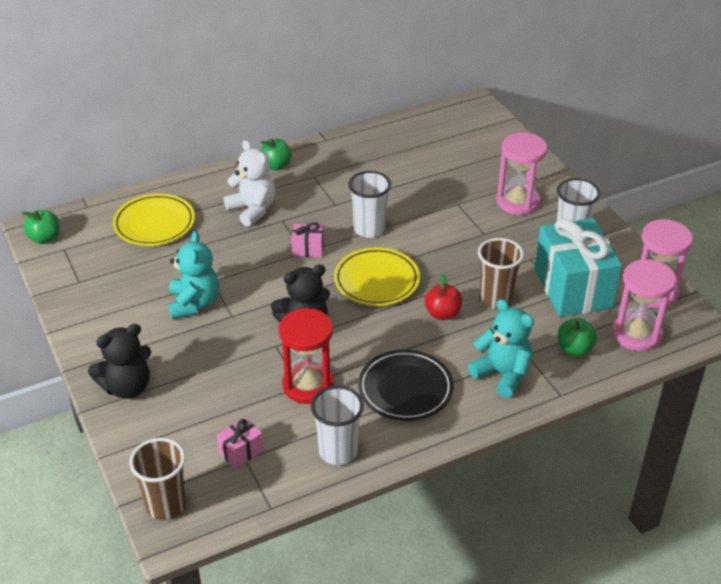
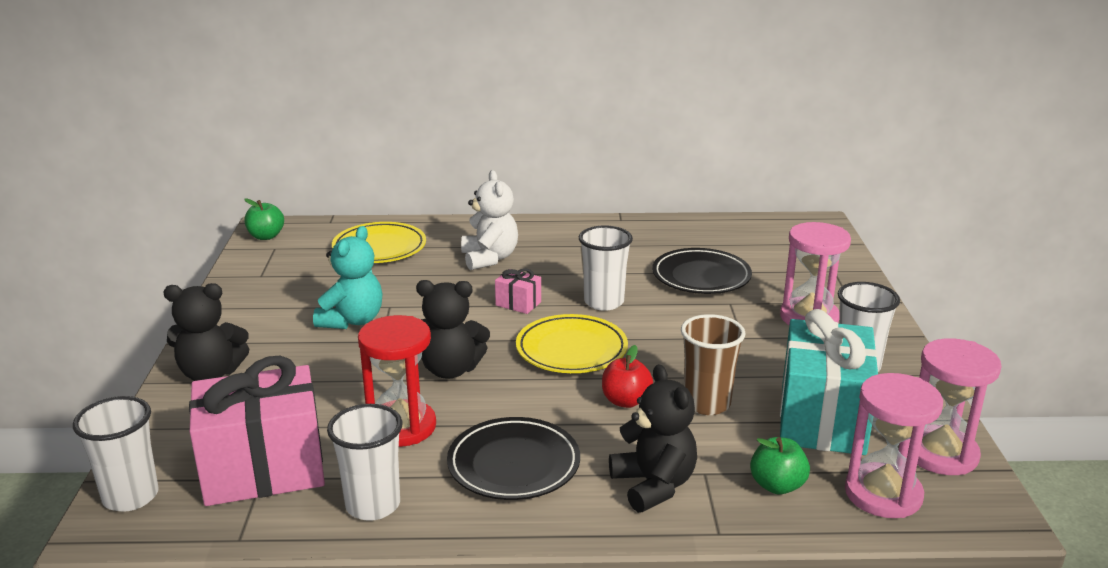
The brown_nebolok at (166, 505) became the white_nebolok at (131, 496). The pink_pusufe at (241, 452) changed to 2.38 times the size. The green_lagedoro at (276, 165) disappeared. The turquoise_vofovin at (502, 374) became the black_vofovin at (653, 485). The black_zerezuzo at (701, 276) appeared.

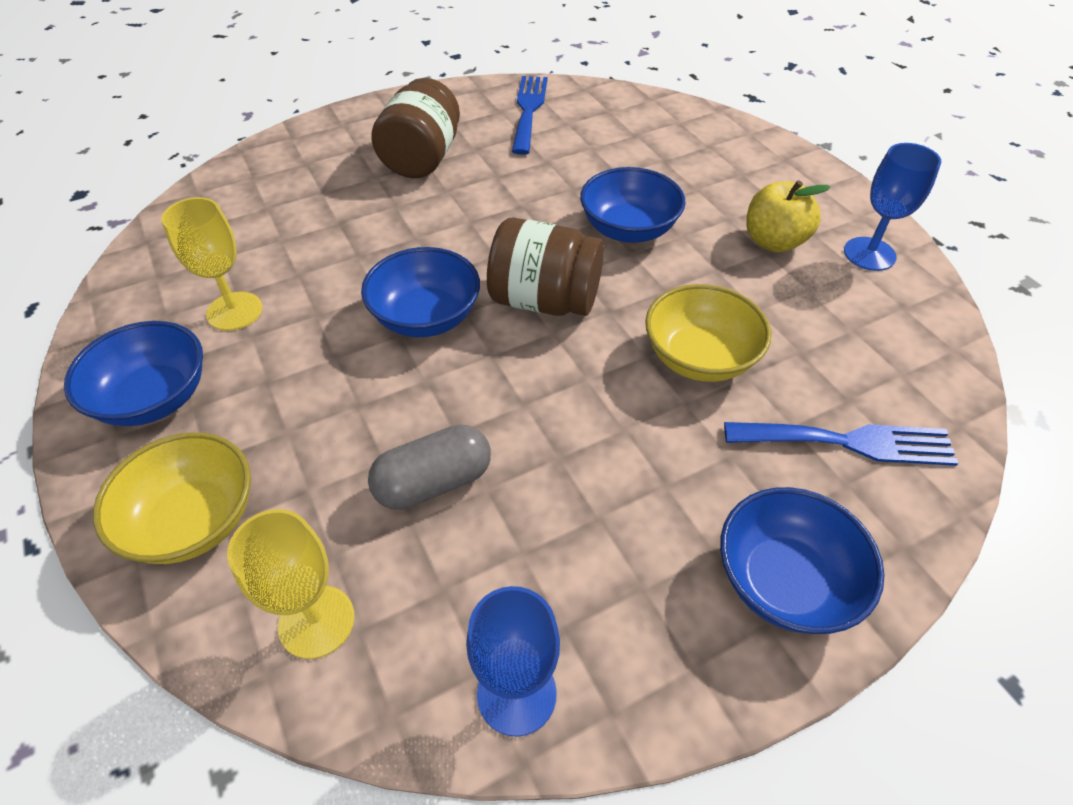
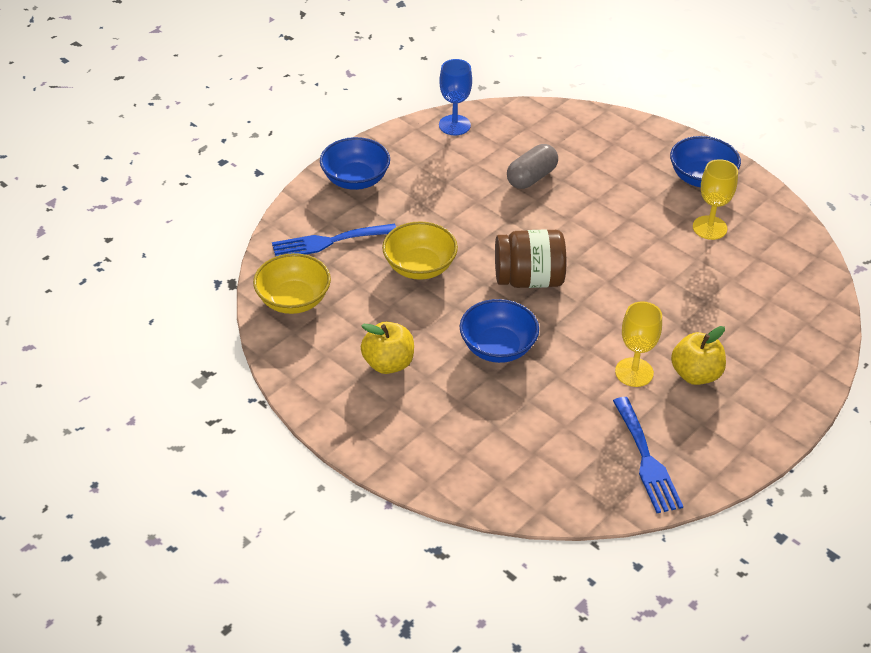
The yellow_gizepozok moved from (194, 520) to (293, 300). The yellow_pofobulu moved from (316, 621) to (634, 372). The blue_gizepozok at (426, 317) disappeared. The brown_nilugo at (422, 159) was replaced by the yellow_lagedoro at (695, 374). The blue_pofobulu at (869, 254) disappeared.

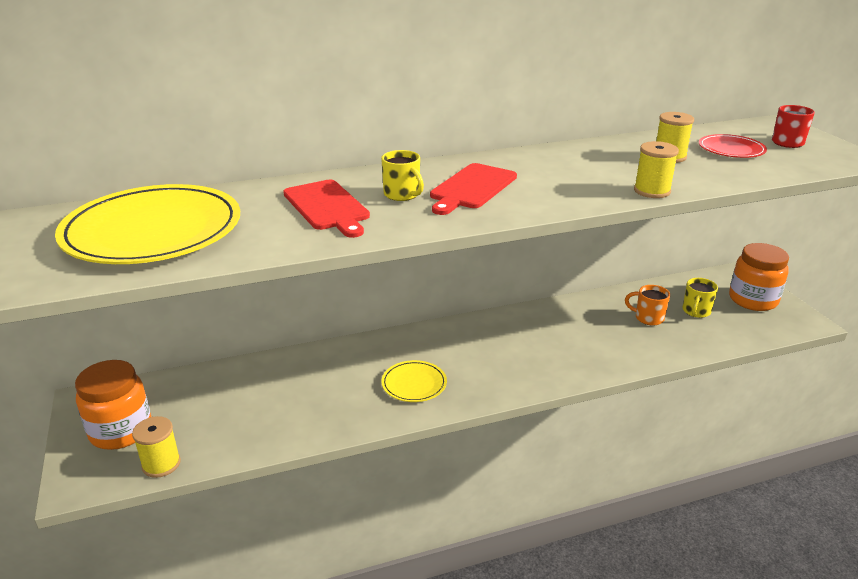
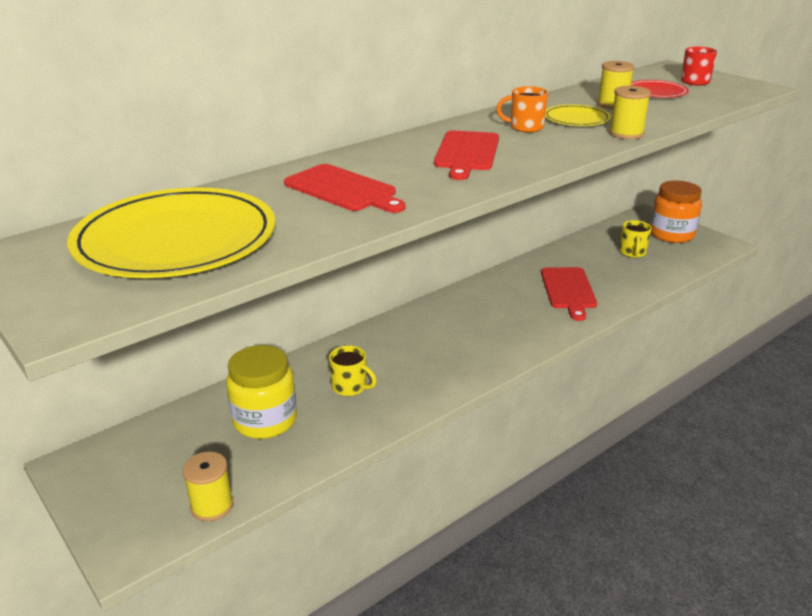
The orange_nilugo at (121, 431) disappeared. The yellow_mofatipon moved from (402, 195) to (350, 387). The yellow_zerezuzo moved from (414, 384) to (576, 119). The orange_mofatipon moved from (648, 318) to (525, 127). The yellow_nilugo at (265, 420) appeared. The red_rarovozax at (568, 290) appeared.

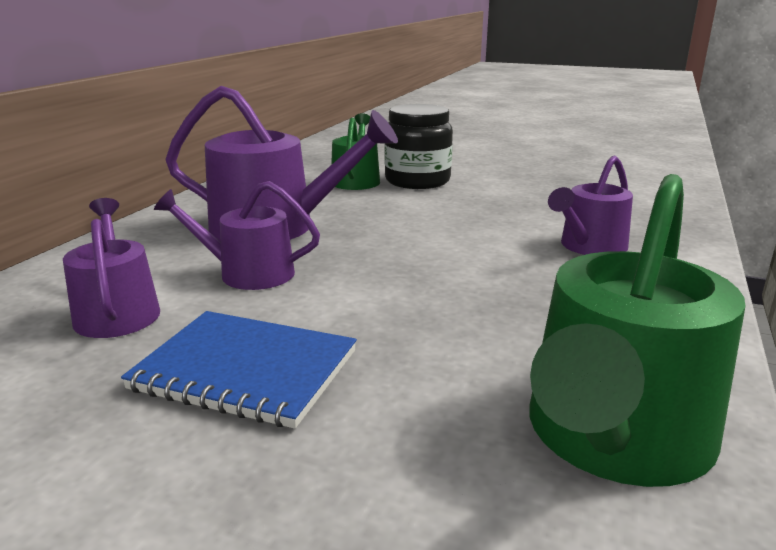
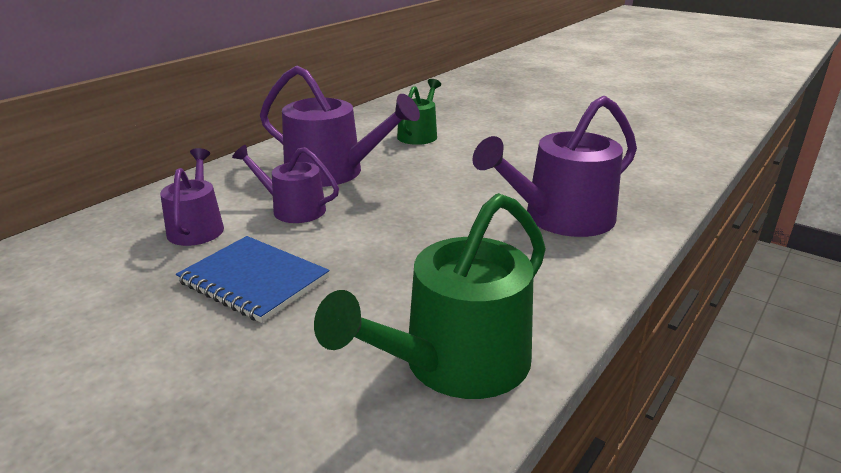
The black_nilugo at (417, 181) disappeared. The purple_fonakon at (589, 247) changed to 1.67 times the size.

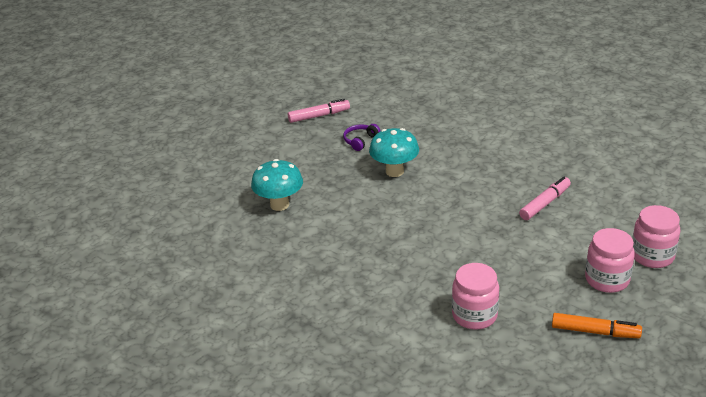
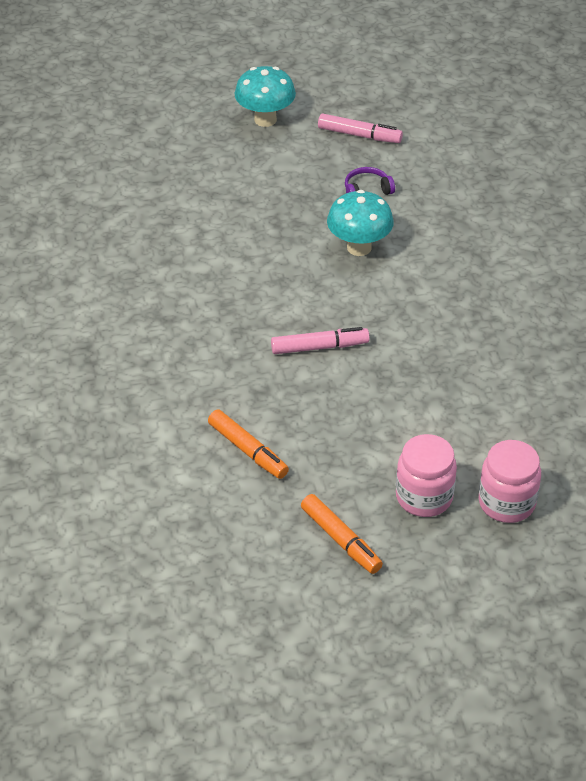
The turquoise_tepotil moved from (279, 205) to (265, 119). The pink_nilugo at (474, 315) was replaced by the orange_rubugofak at (248, 450). The pink_rubugofak moved from (544, 203) to (319, 347).

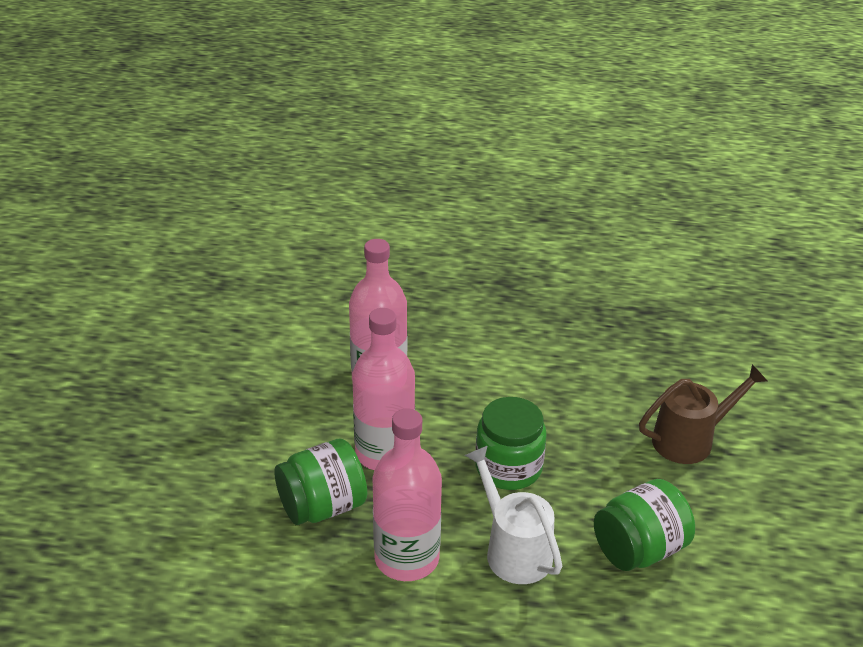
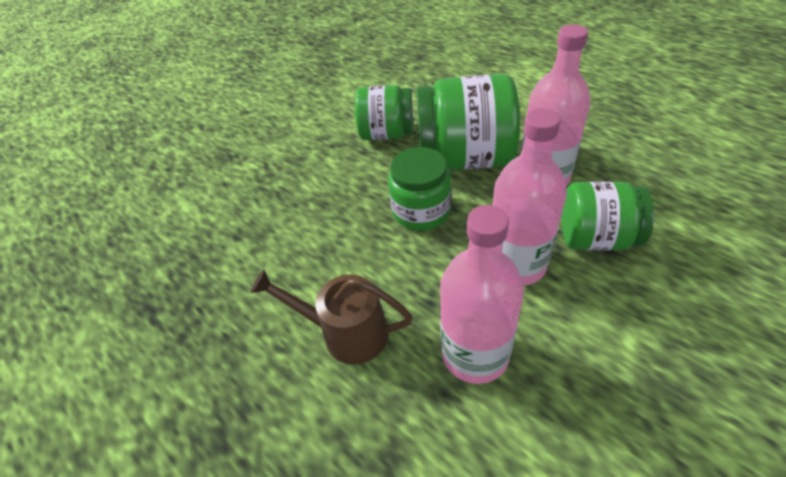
The white_fonakon at (513, 550) was replaced by the green_nilugo at (464, 158). The brown_fonakon moved from (690, 439) to (346, 333).

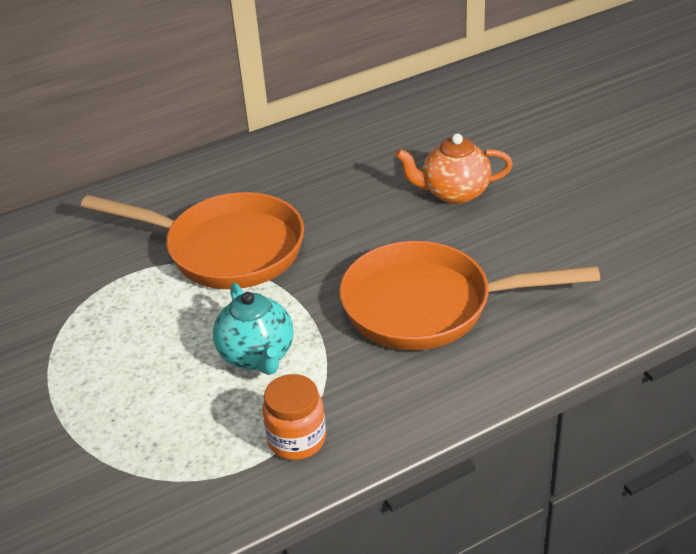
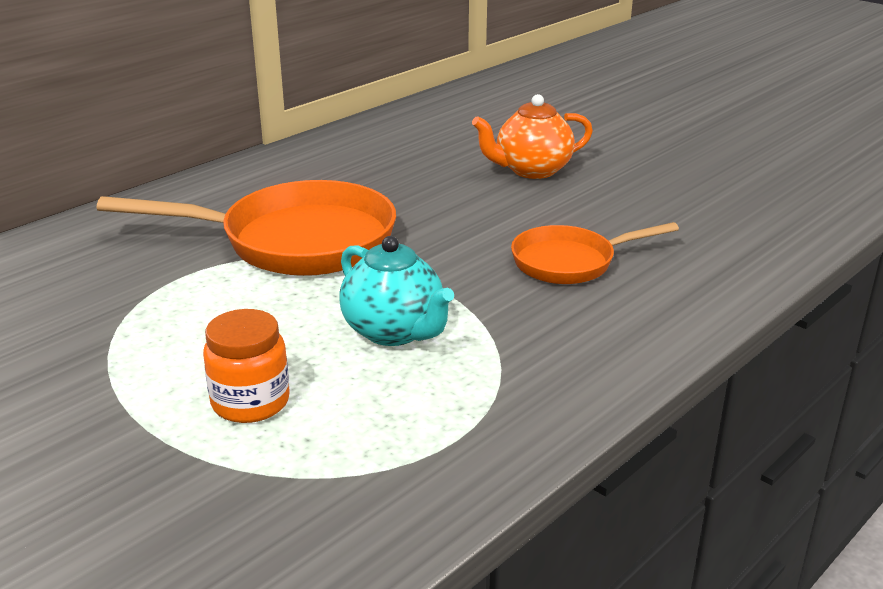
The orange_nilugo moved from (297, 439) to (250, 402). The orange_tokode at (428, 306) changed to 0.58 times the size.

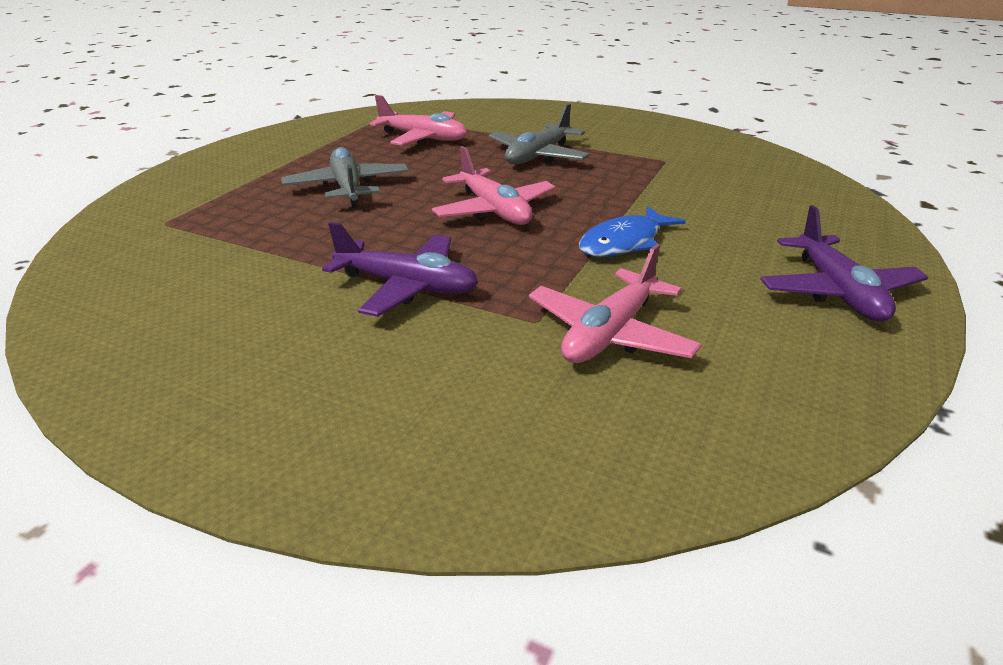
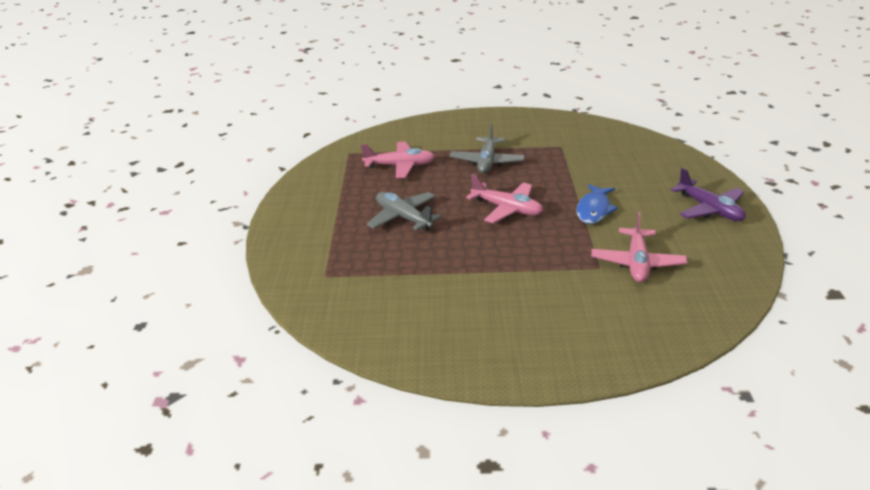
The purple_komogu at (407, 286) disappeared.

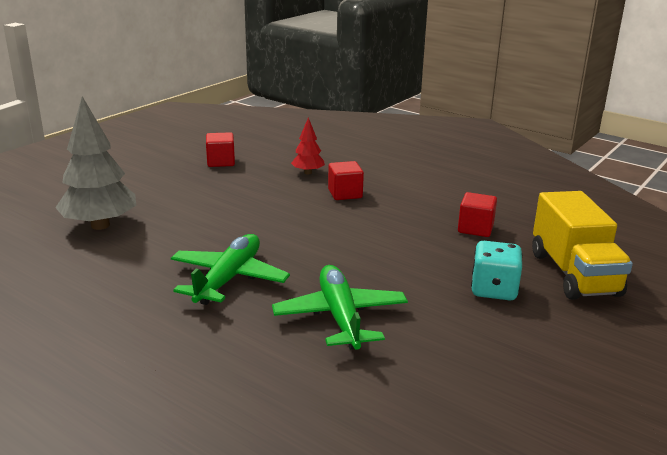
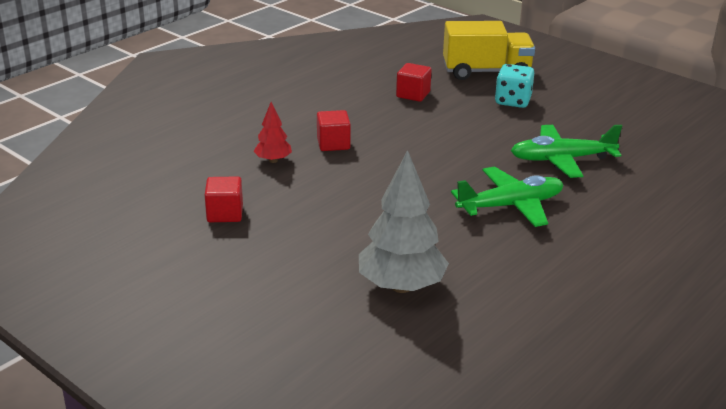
The green_komogu at (229, 279) turned 135 degrees clockwise.

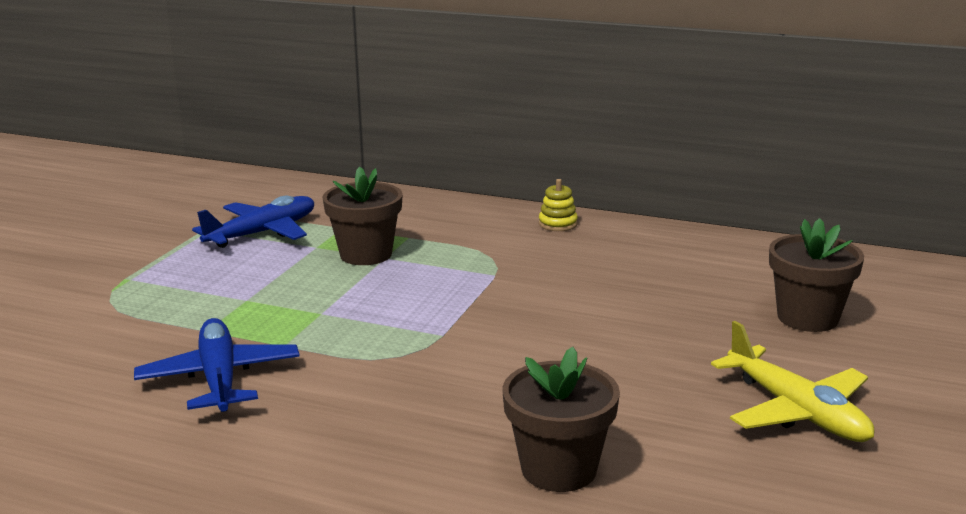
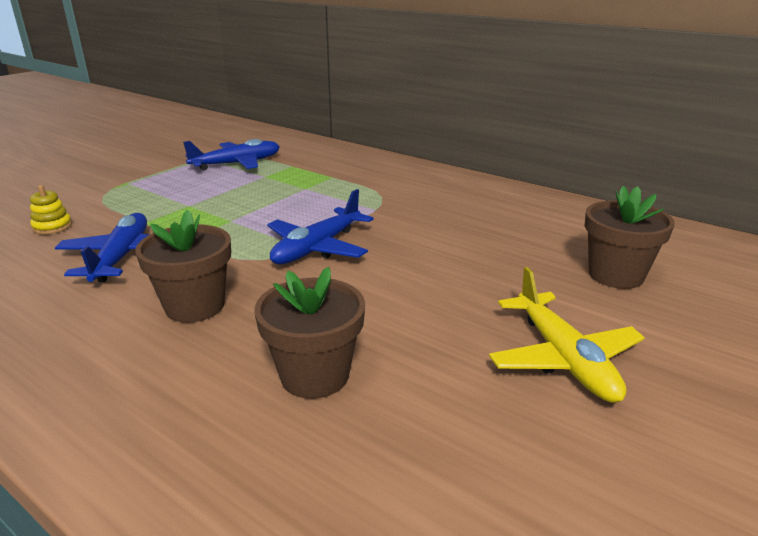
The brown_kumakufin moved from (366, 254) to (195, 306). The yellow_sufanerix moved from (558, 224) to (52, 227). The blue_komogu at (317, 248) appeared.

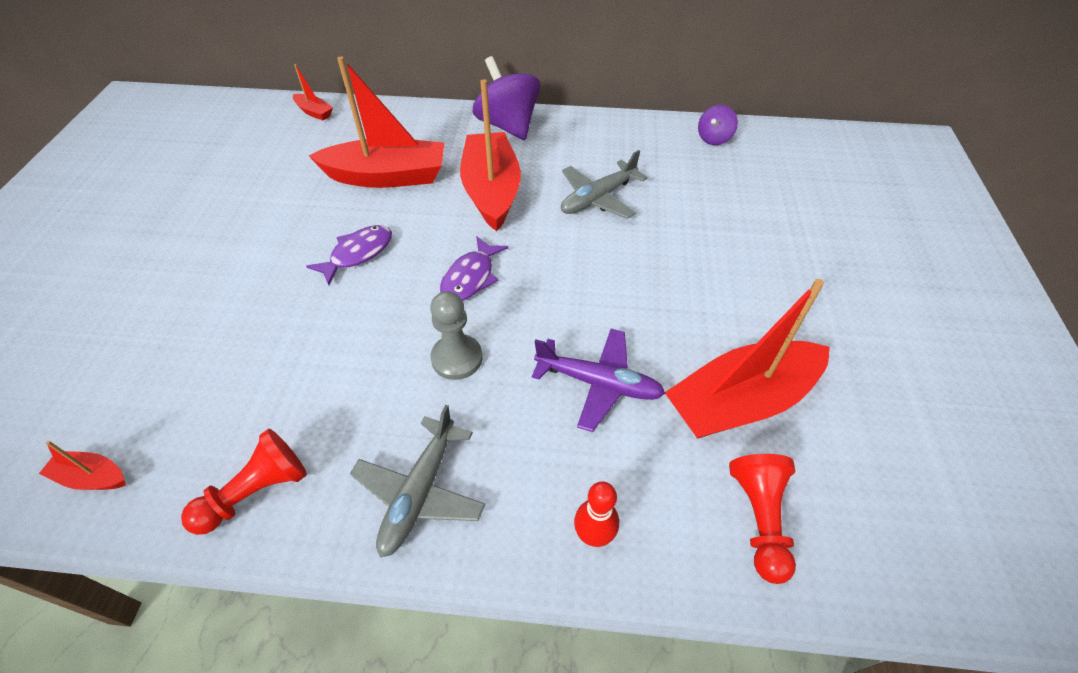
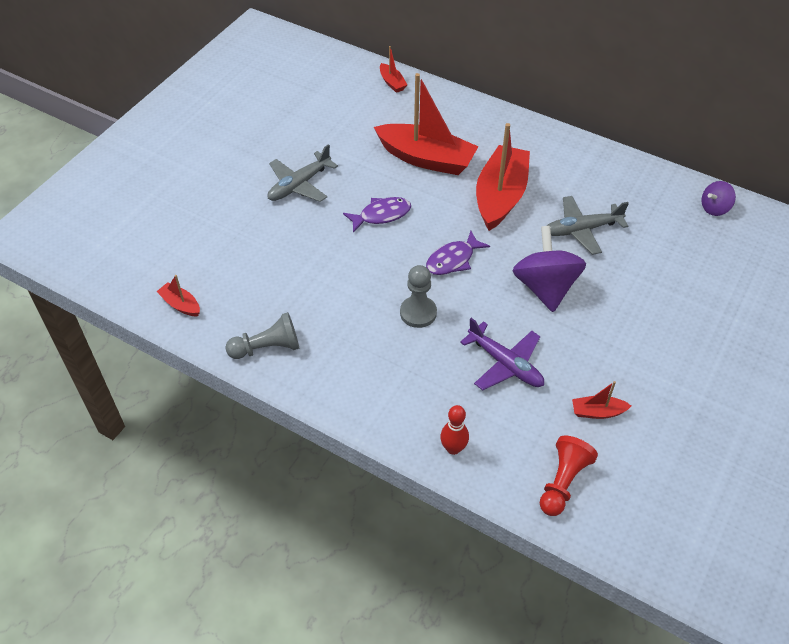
The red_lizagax at (256, 492) became the grey_lizagax at (267, 348). The grey_komogu moved from (420, 492) to (299, 185). The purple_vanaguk moved from (508, 126) to (545, 287). The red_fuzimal at (740, 401) changed to 0.44 times the size.

